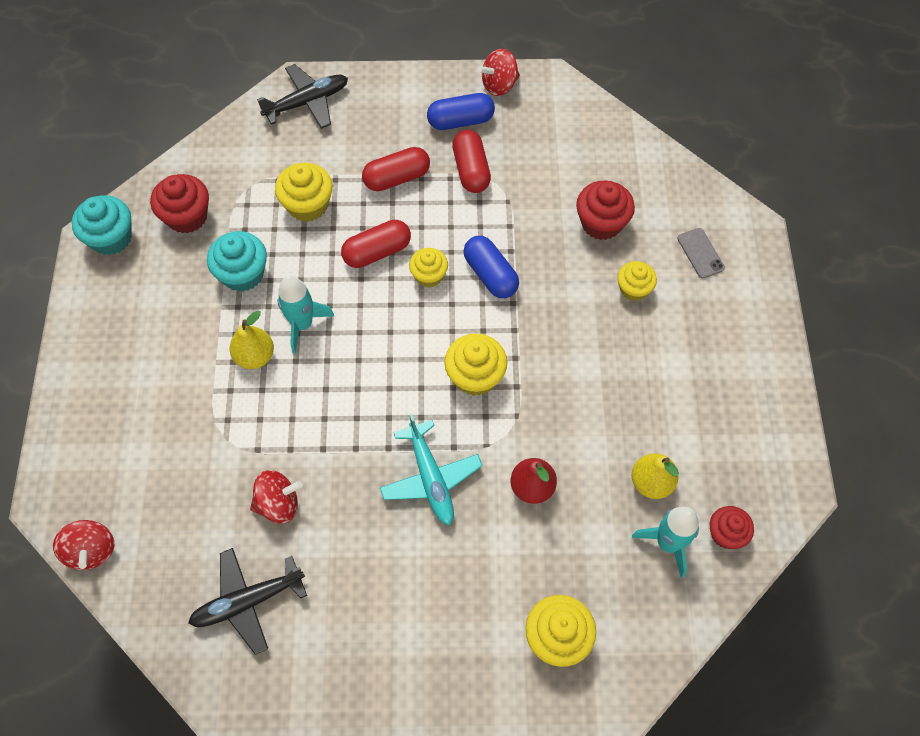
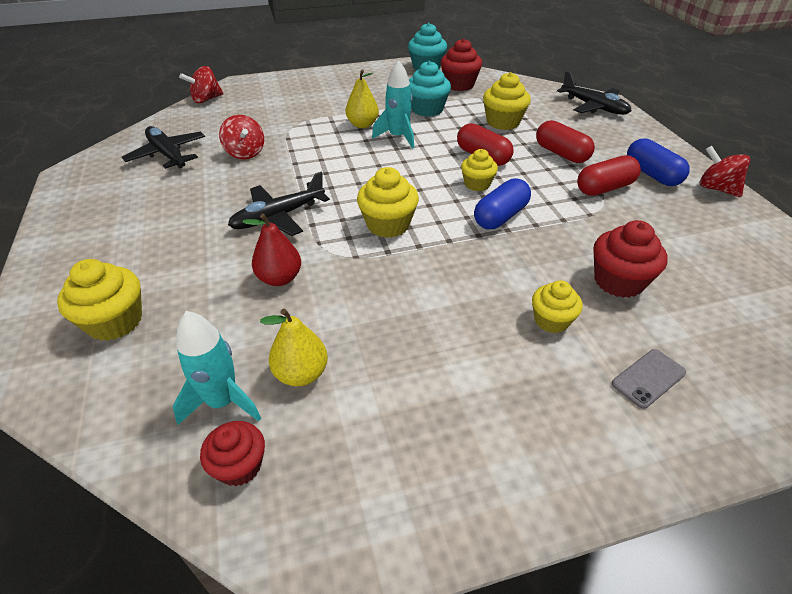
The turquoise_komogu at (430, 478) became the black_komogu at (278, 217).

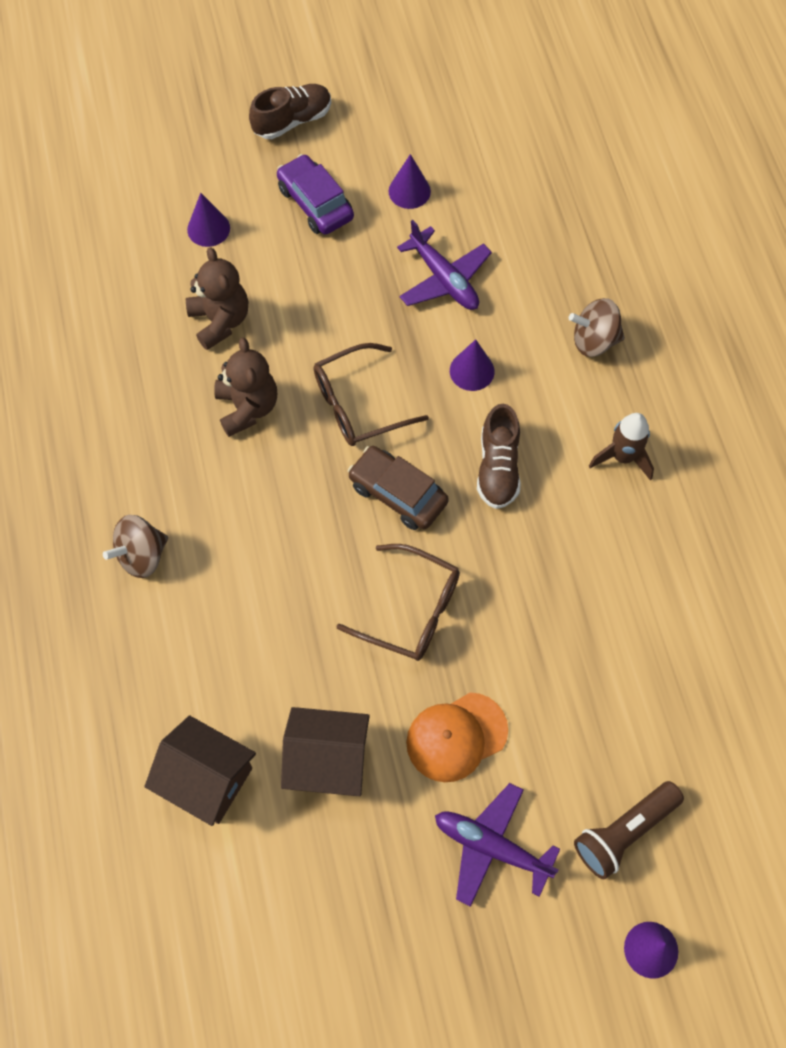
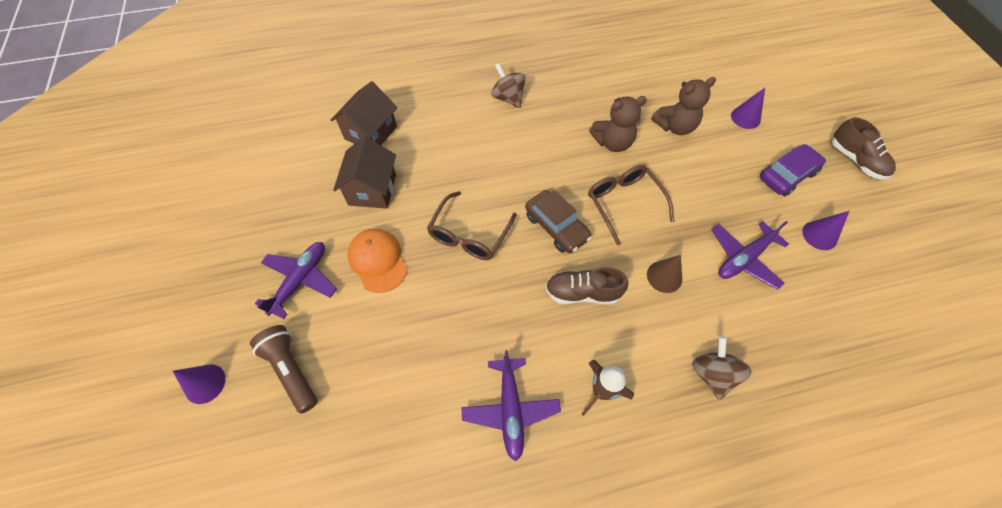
The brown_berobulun at (398, 493) turned 105 degrees clockwise. The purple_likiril at (472, 371) became the brown_likiril at (664, 276). The purple_komogu at (510, 409) appeared.

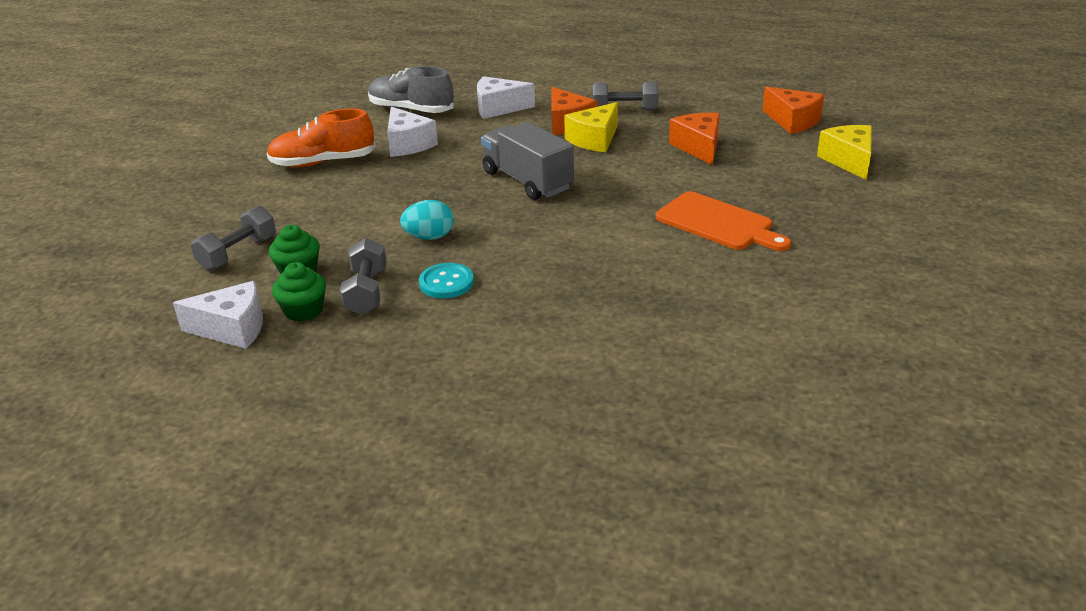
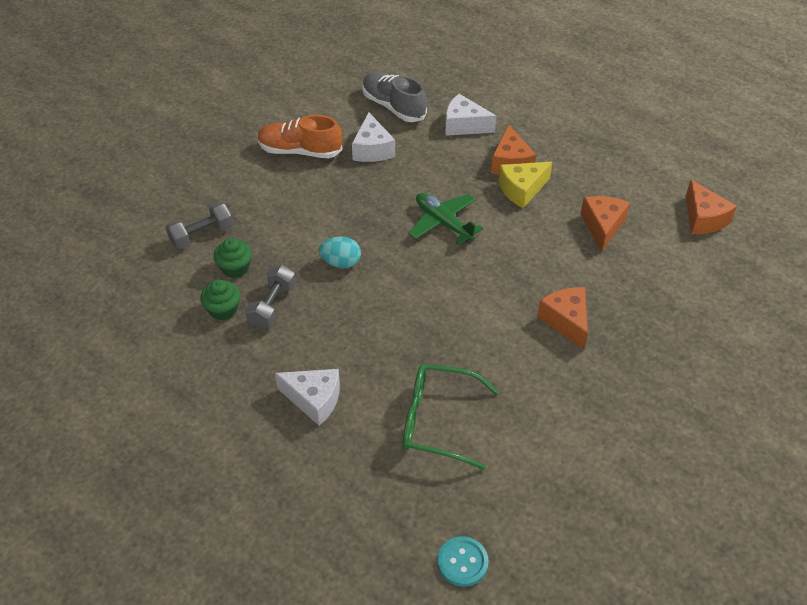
The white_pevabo moved from (232, 329) to (314, 400). The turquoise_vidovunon moved from (446, 283) to (462, 562). The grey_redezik at (527, 181) was replaced by the green_komogu at (443, 223). The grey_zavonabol at (624, 110) disappeared. The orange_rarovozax at (718, 223) was replaced by the orange_pevabo at (566, 321). The yellow_pevabo at (849, 161) disappeared. The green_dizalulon at (437, 421) appeared.

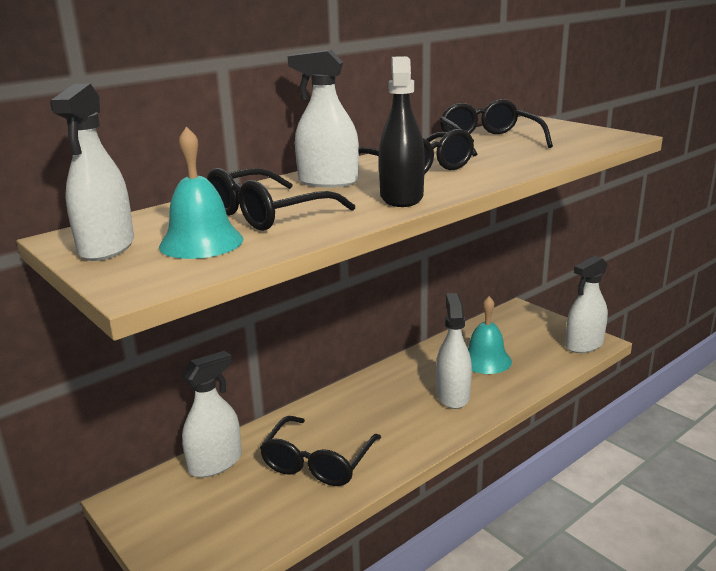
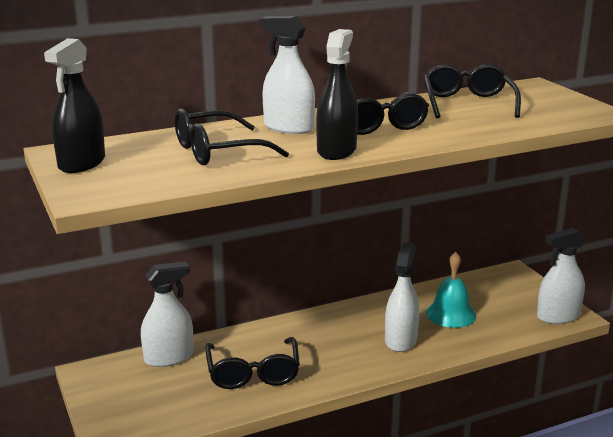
The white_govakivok at (107, 247) became the black_govakivok at (82, 163). The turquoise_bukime at (201, 242) disappeared. The black_dizalulon at (318, 462) turned 45 degrees counterclockwise.

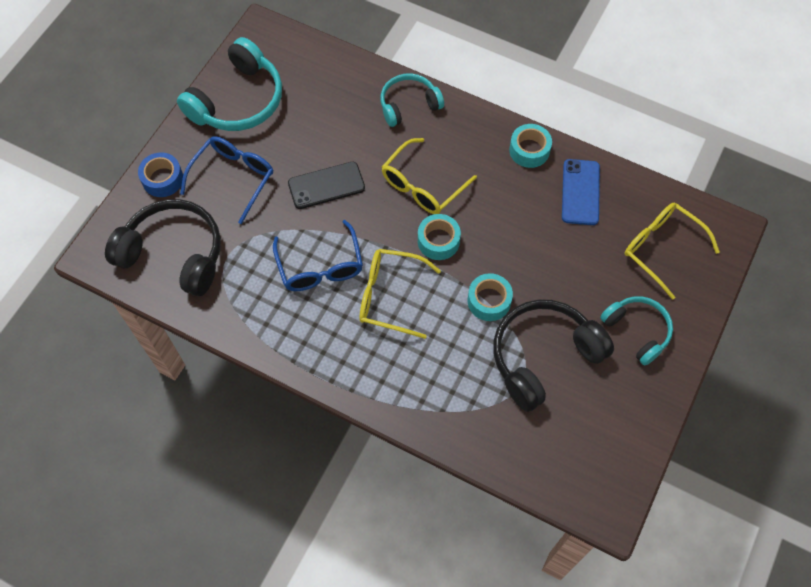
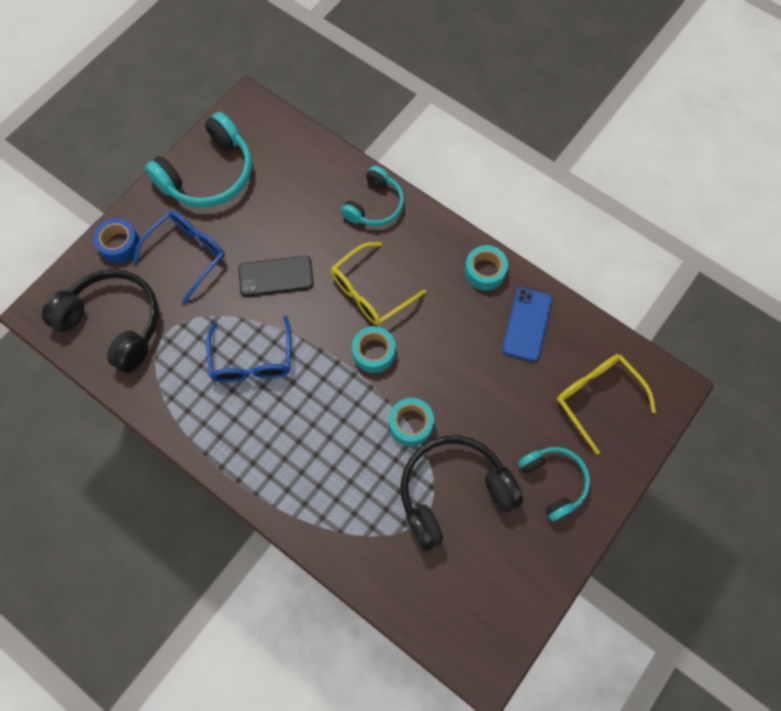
The yellow_dizalulon at (389, 296) disappeared. The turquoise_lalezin at (409, 105) turned 135 degrees clockwise.

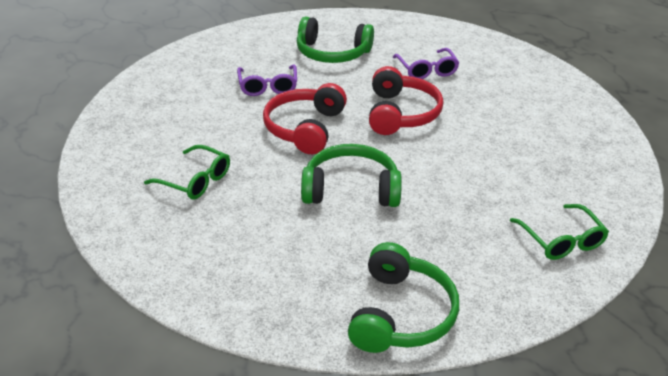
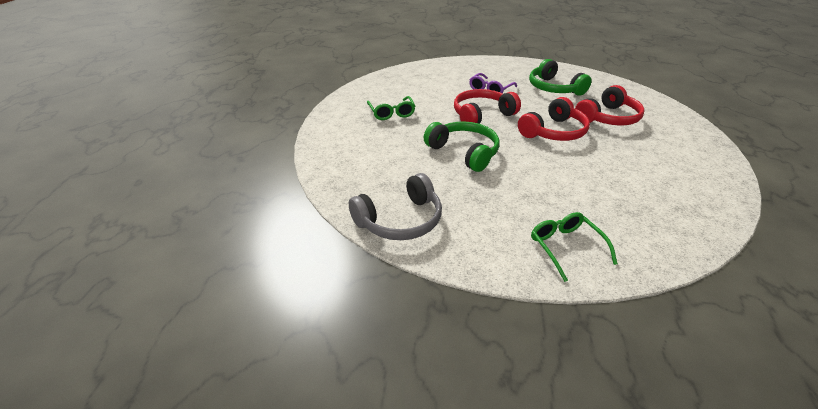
The green_lalezin at (401, 314) became the grey_lalezin at (400, 220). The purple_dizalulon at (426, 70) was replaced by the red_lalezin at (608, 118). The green_dizalulon at (561, 240) turned 135 degrees clockwise.

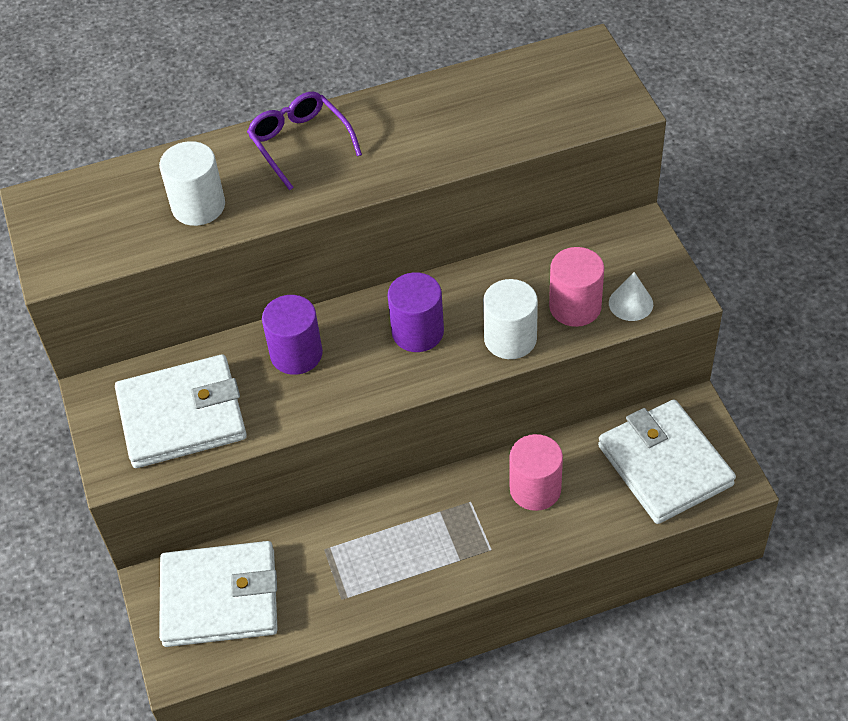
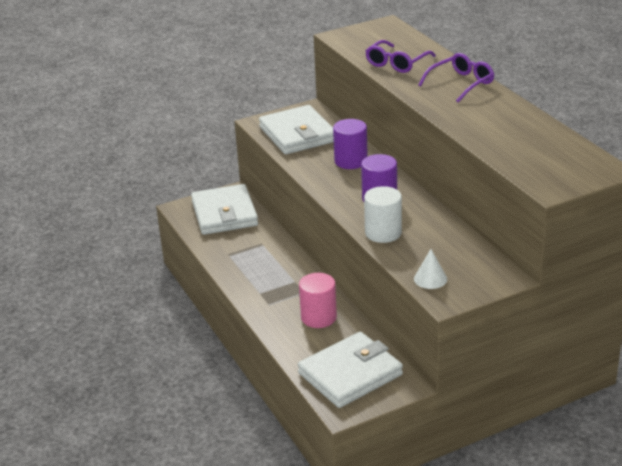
The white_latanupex at (198, 206) was replaced by the purple_dizalulon at (397, 63). The pink_latanupex at (575, 307) disappeared.

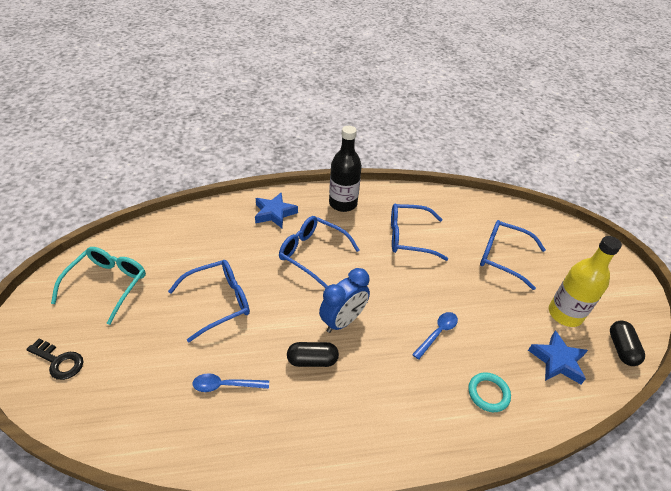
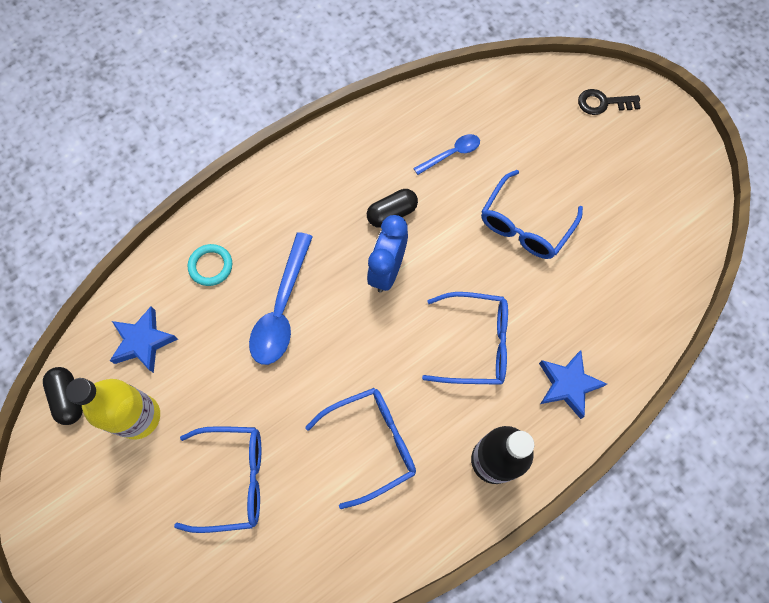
The turquoise_dizalulon at (107, 284) disappeared. The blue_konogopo at (437, 333) changed to 1.79 times the size.

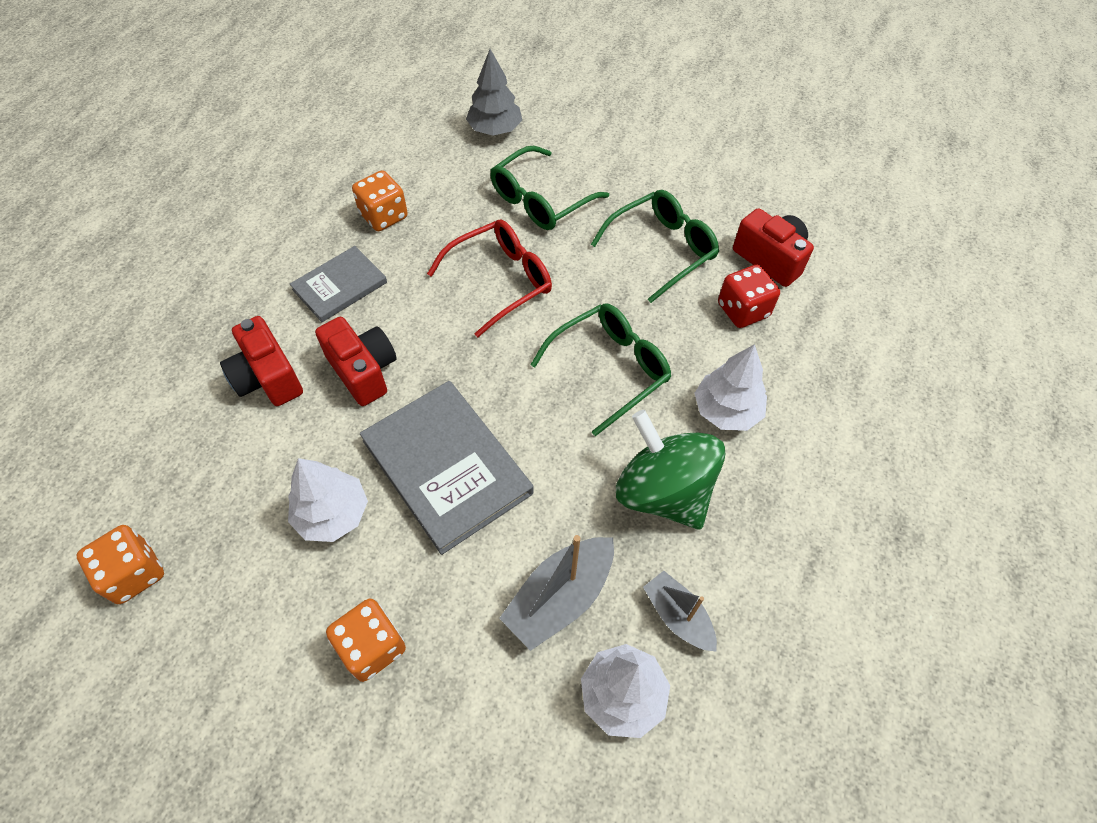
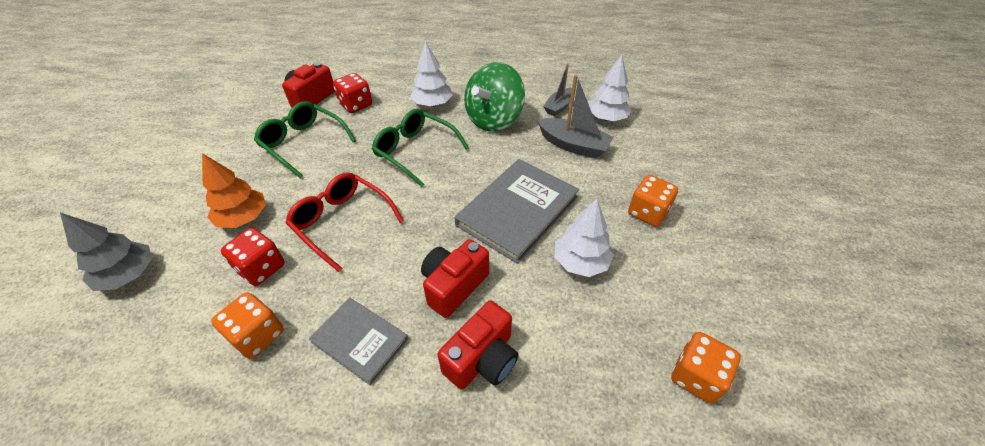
The green_dizalulon at (540, 200) was replaced by the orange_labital at (244, 218). The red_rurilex at (261, 268) appeared.

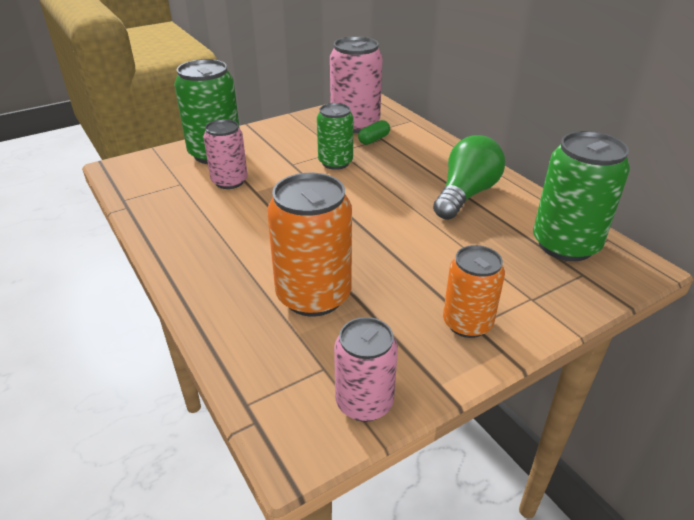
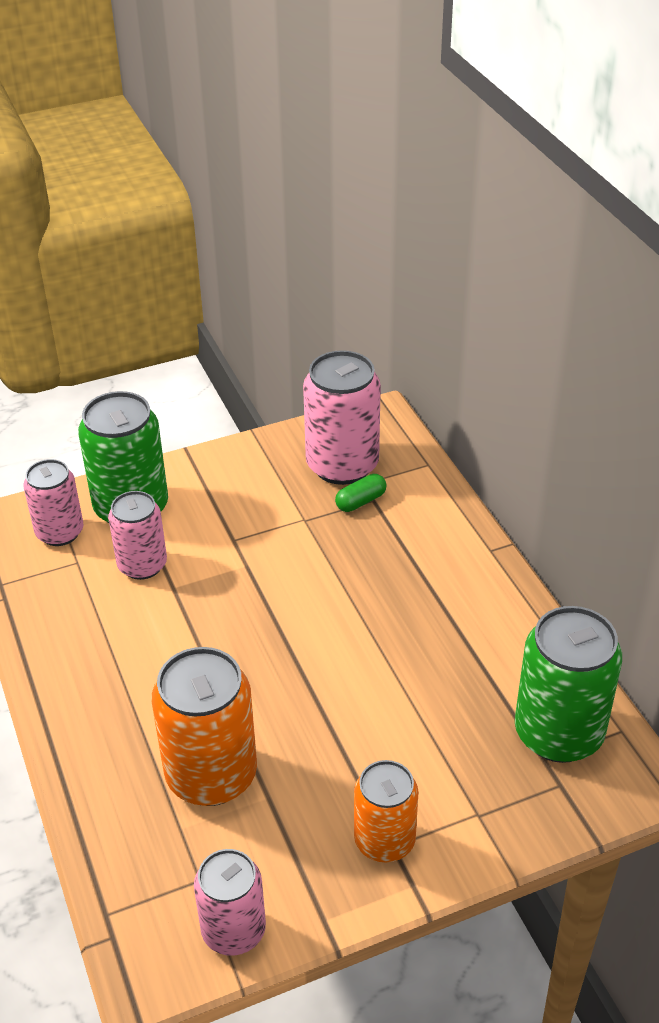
The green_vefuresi at (335, 162) disappeared. The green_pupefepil at (465, 195) disappeared. The pink_vefuresi at (60, 532) appeared.

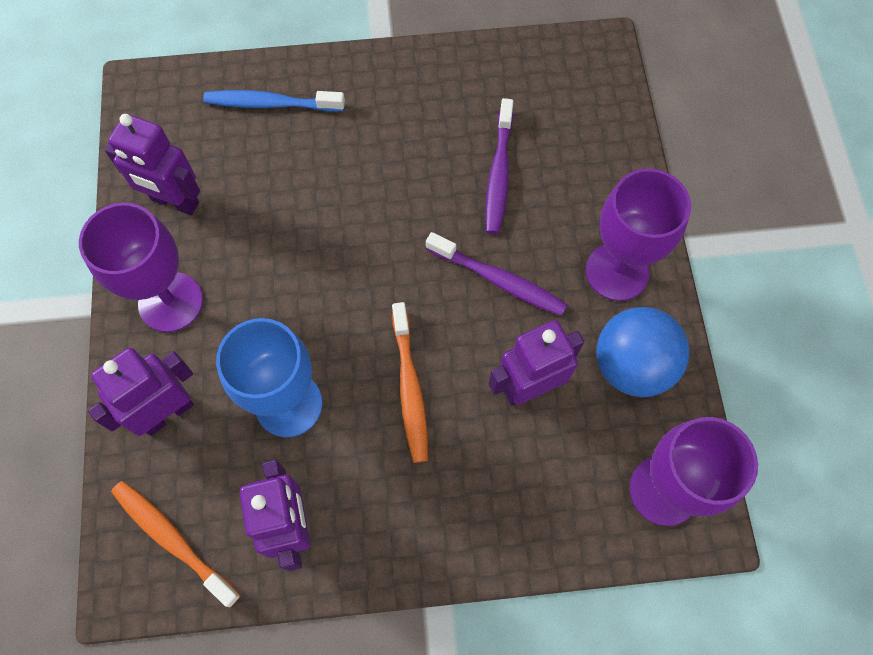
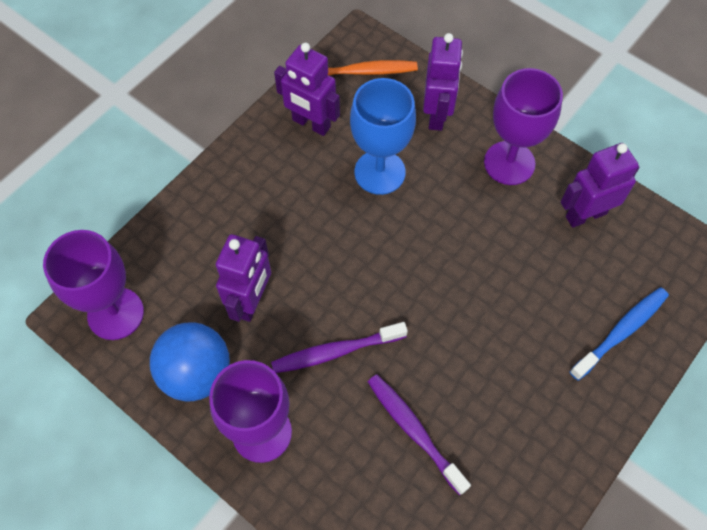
The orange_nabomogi at (410, 388) disappeared.

